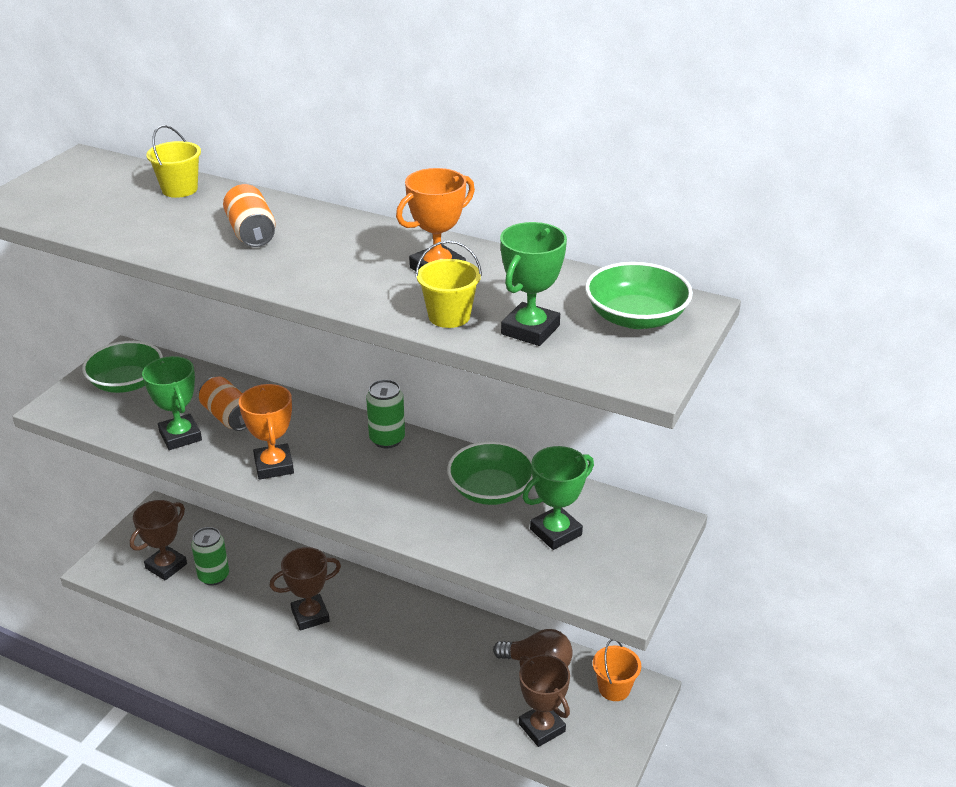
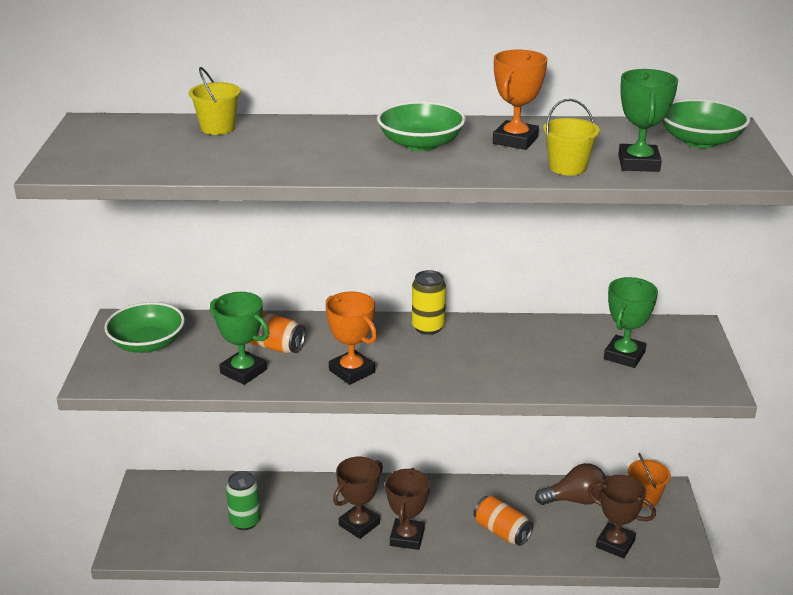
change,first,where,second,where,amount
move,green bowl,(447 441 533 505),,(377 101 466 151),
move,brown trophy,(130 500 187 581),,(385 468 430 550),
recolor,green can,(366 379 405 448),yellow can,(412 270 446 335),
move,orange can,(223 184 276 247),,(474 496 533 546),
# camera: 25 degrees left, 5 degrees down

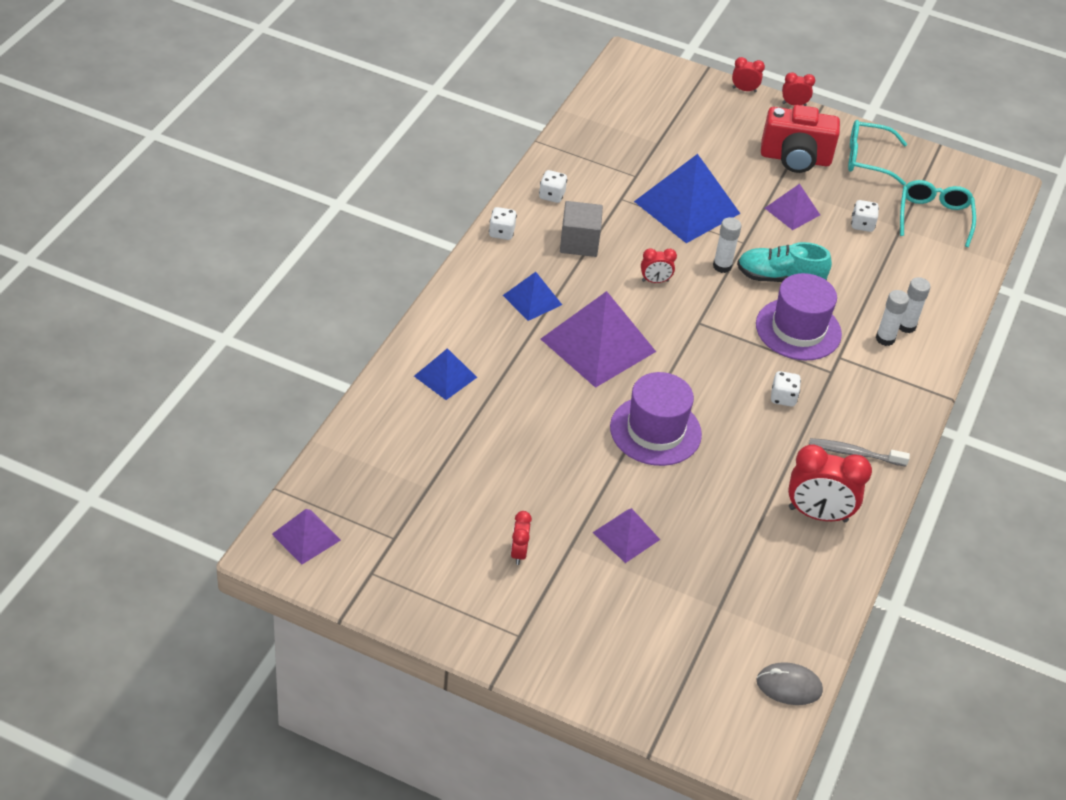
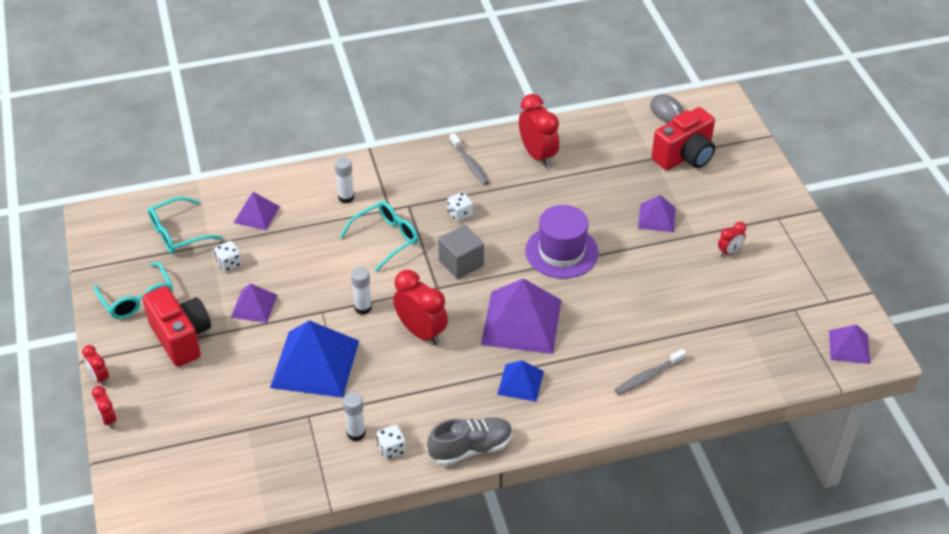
change,first,where,second,where,amount
insert,,,purple pyramid,(234 192 280 230),
replace,purple hat,(756 273 842 360),turquoise glasses,(340 201 418 272),
move,white glue stick,(899 277 931 333),,(343 392 366 441),
resize,red clock,(641 248 677 283),,(393 270 448 345),x1.95
replace,white dice,(489 207 517 240),grey shoe,(427 417 513 466),
move,grey cube,(560 201 603 257),,(438 225 484 279),
replace,blue pyramid,(414 348 477 400),grey toothbrush,(614 349 686 395),
insert,,,red camera,(651 107 715 170),
delete,turquoise shoe,(737 242 832 282),,,
# camera: 125 degrees left, 0 degrees up

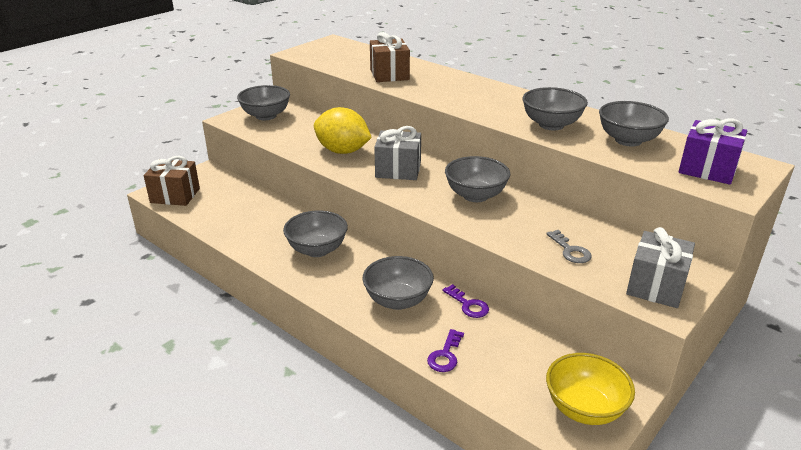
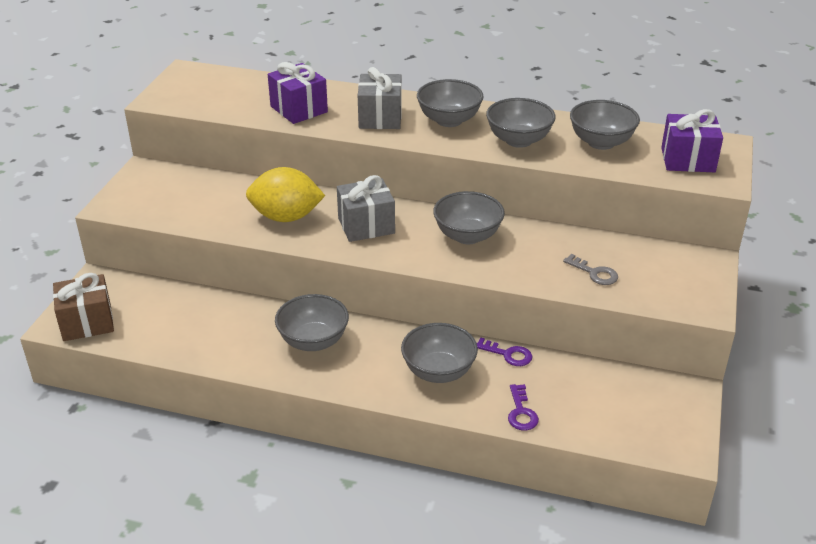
change,first,where,second,where,amount
recolor,brown gift,(370 32 410 82),purple gift,(268 62 328 124),
move,grey gift,(626 227 695 308),,(358 67 402 129),
move,grey bowl,(237 85 290 120),,(417 79 484 127),
delete,yellow bowl,(546 353 635 425),,,
# camera: 25 degrees left, 5 degrees up

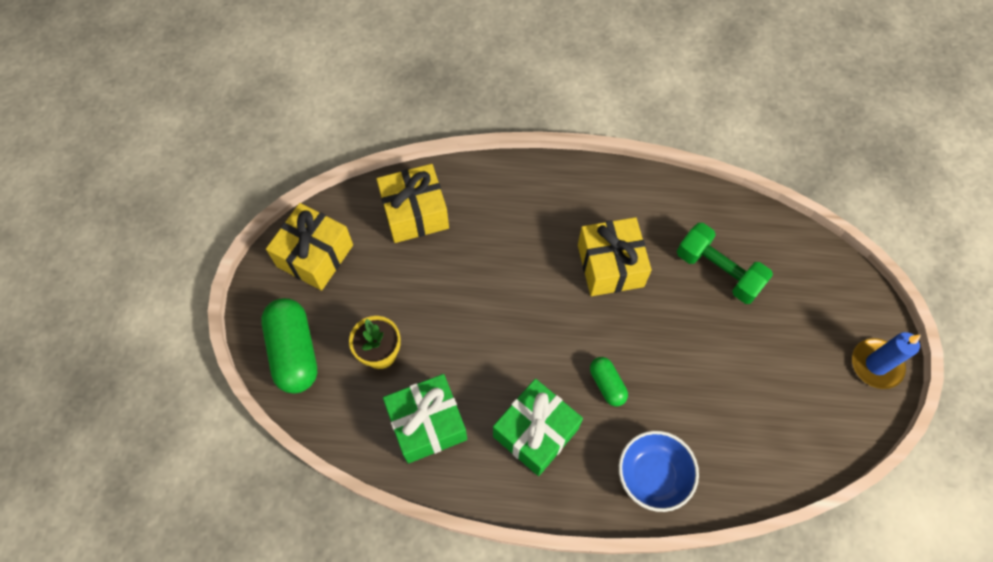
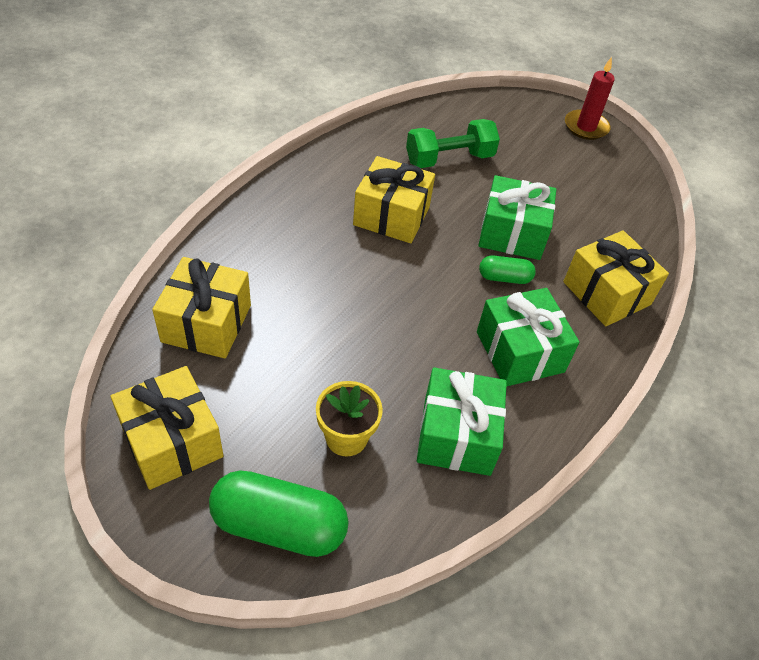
change,first,where,second,where,amount
insert,,,green gift,(478 175 556 260),
replace,blue bowl,(619 431 699 512),yellow gift,(563 230 669 326),
recolor,blue candle,(852 332 921 389),red candle,(565 57 615 140),
# camera: 65 degrees left, 15 degrees down

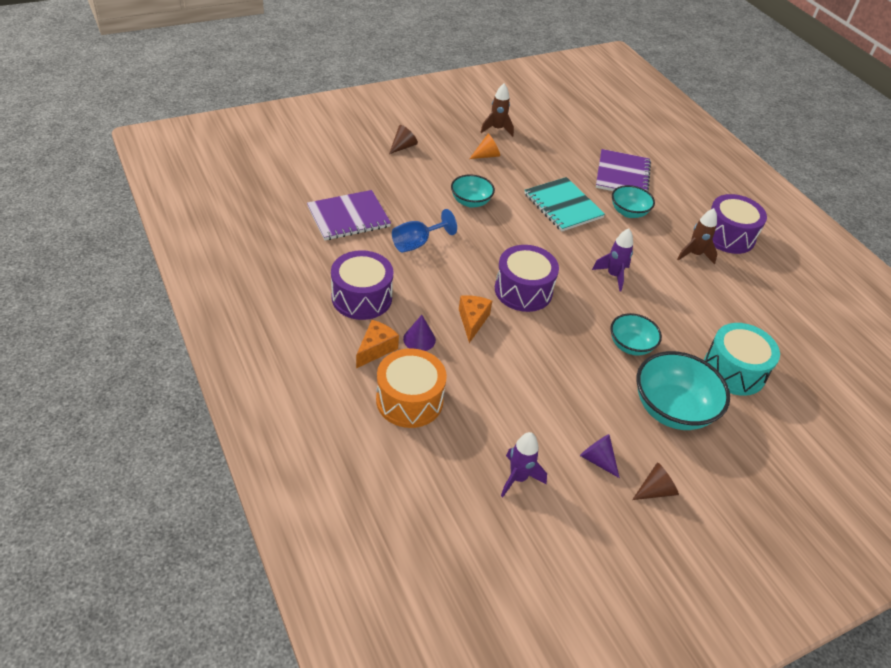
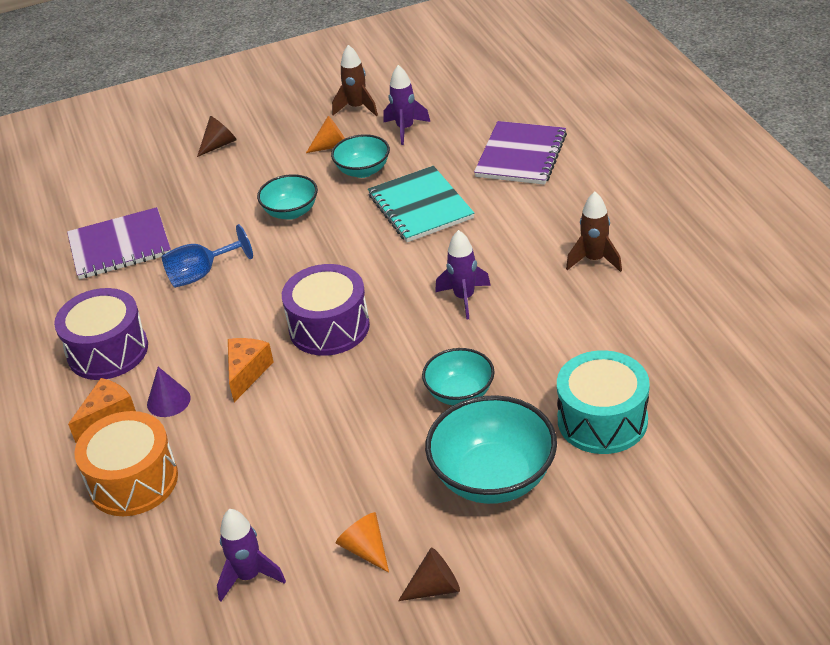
change,first,where,second,where,amount
move,turquoise bowl,(612 185 655 218),,(331 134 390 178),
recolor,purple cone,(580 434 620 478),orange cone,(336 512 389 573),
insert,,,purple rocket,(384 65 430 145),
delete,purple drum,(711 194 767 254),,,
# camera: 15 degrees right, 5 degrees down

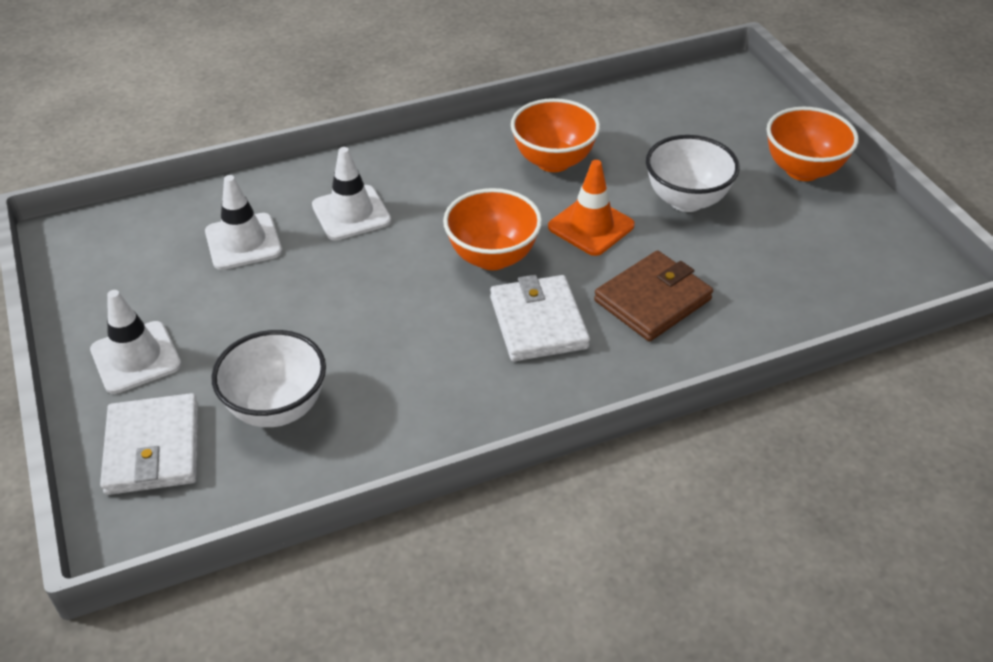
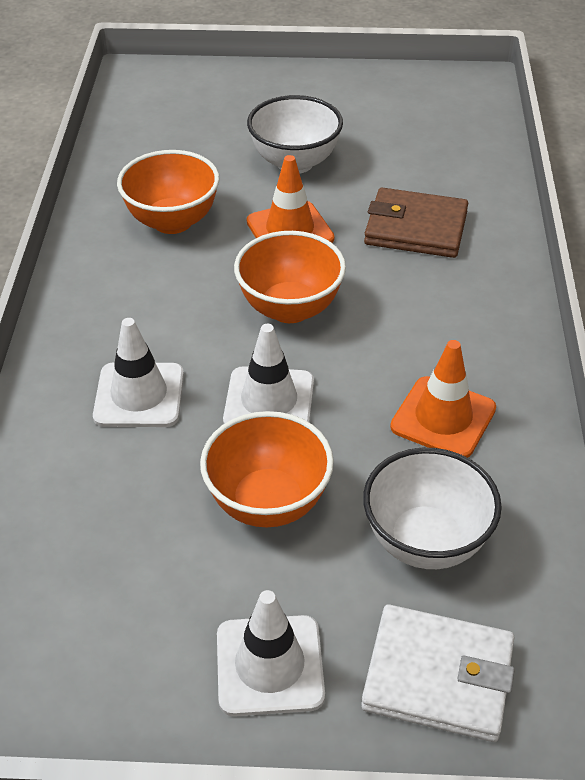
change,first,where,second,where,amount
move,orange bowl,(766 107 859 181),,(200 411 334 527),
move,white traffic cone,(205 175 282 270),,(223 324 314 424),
rotate,brown wallet,(594 250 713 341),,(364 188 468 258),60 degrees counterclockwise
insert,,,orange traffic cone,(390 340 496 458),
delete,white wallet,(490 275 590 361),,,
# camera: 65 degrees left, 0 degrees up

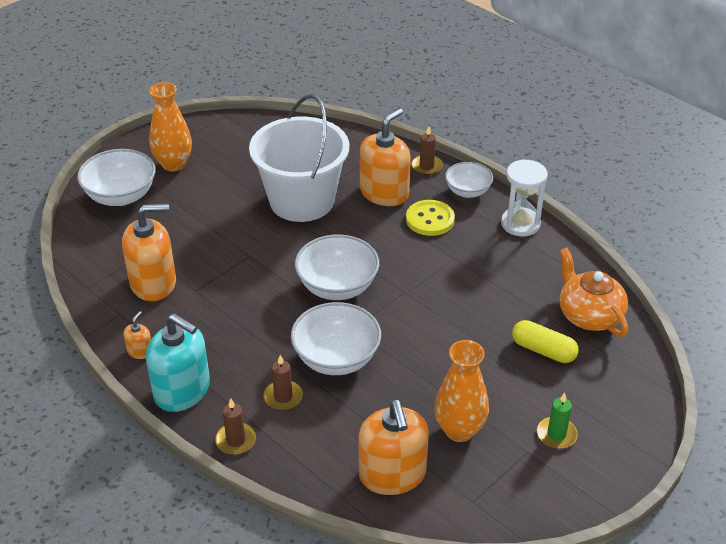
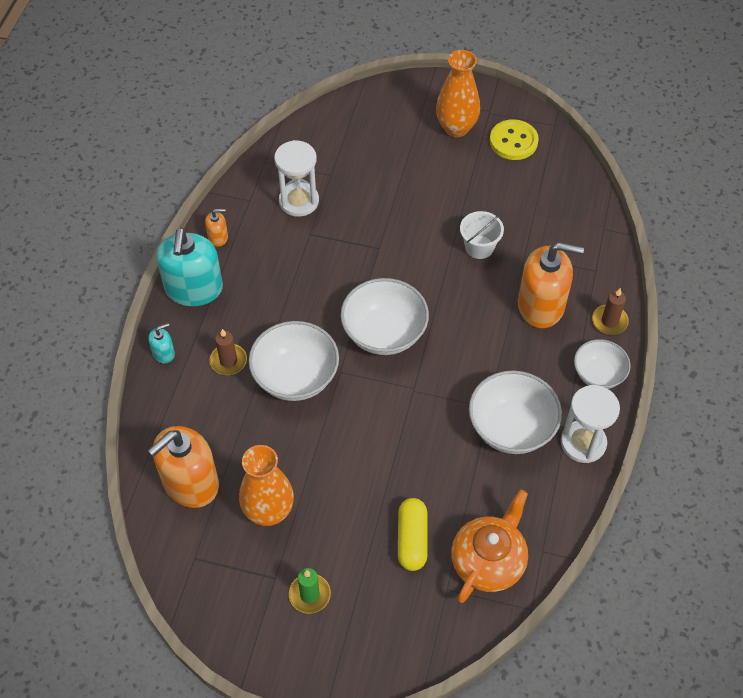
change,first,where,second,where,amount
replace,brown candle,(215 399 256 455),turquoise soap dispenser,(148 323 175 364),
replace,orange soap dispenser,(122 204 176 301),white hourglass,(274 140 319 217),
resize,white bucket,(249 94 349 222),,(460 211 504 259),x0.41
move,white bowl,(77 149 156 206),,(469 370 562 454),
move,yellow button,(406 200 455 236),,(490 119 539 160),
# camera: 60 degrees right, 15 degrees up

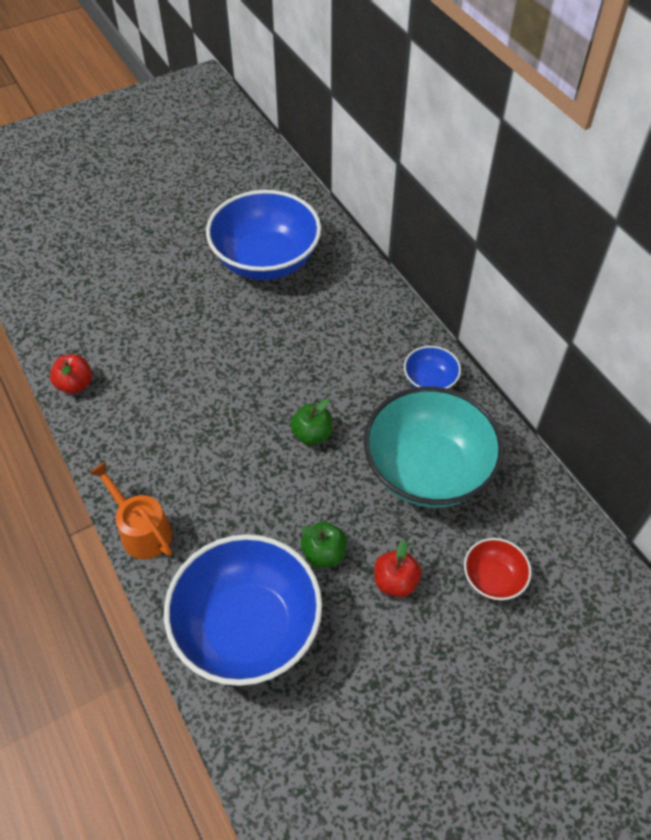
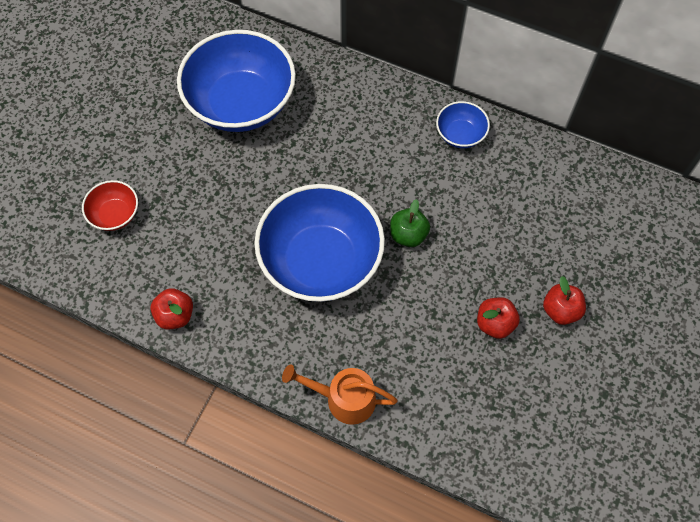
change,first,where,second,where,amount
move,red bowl,(464 538 532 600),,(82 180 138 231),
move,blue bowl,(164 534 322 686),,(254 184 385 302),
recolor,green apple,(301 522 347 568),red apple,(477 297 520 339),
delete,turquoise bowl,(364 387 504 508),,,
# camera: 35 degrees left, 10 degrees up

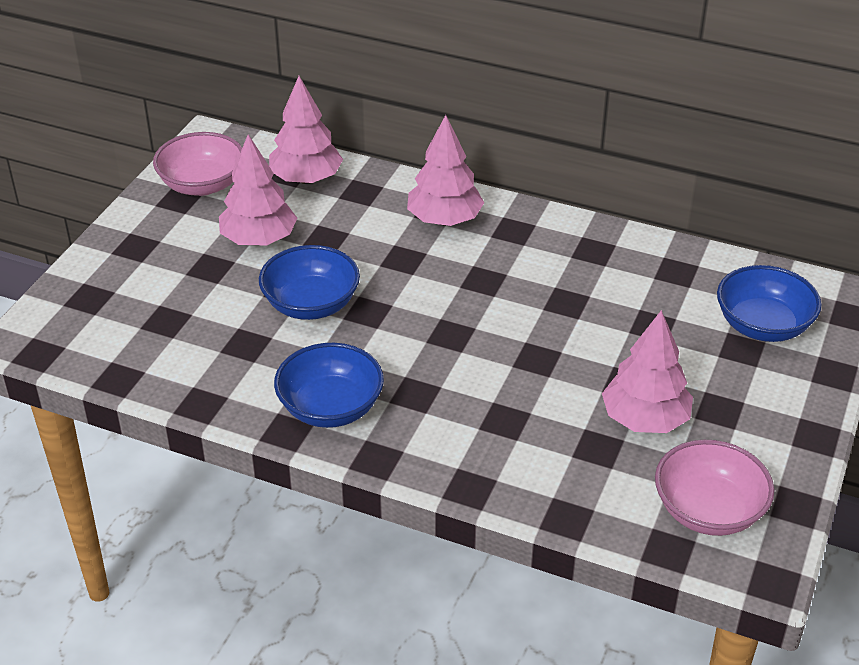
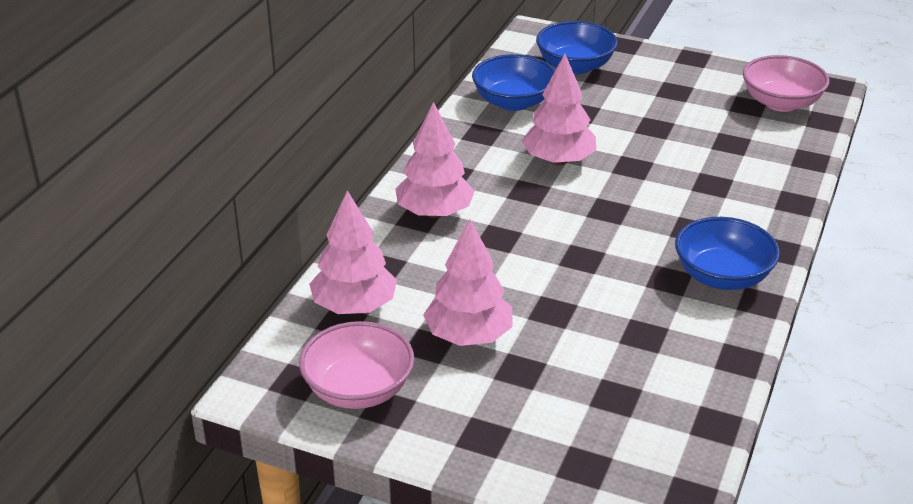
change,first,where,second,where,amount
move,blue bowl,(259 245 360 320),,(472 54 555 111),
move,pink tree,(602 310 693 433),,(522 54 596 165),
# camera: 90 degrees left, 5 degrees down

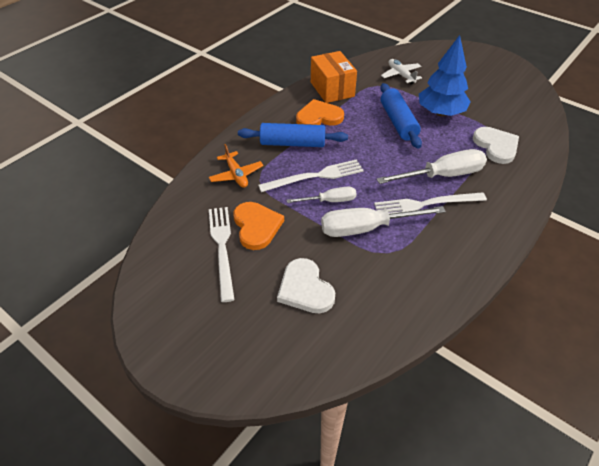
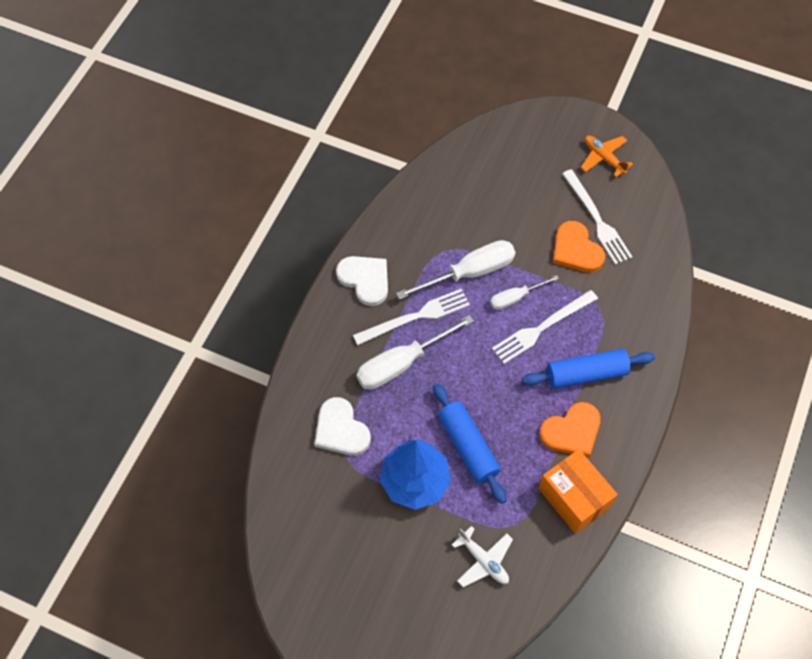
change,first,where,second,where,amount
move,white heart,(277 258 335 313),,(336 256 388 306),
move,orange plane,(209 144 263 188),,(581 135 633 177),
# camera: 165 degrees right, 15 degrees up

